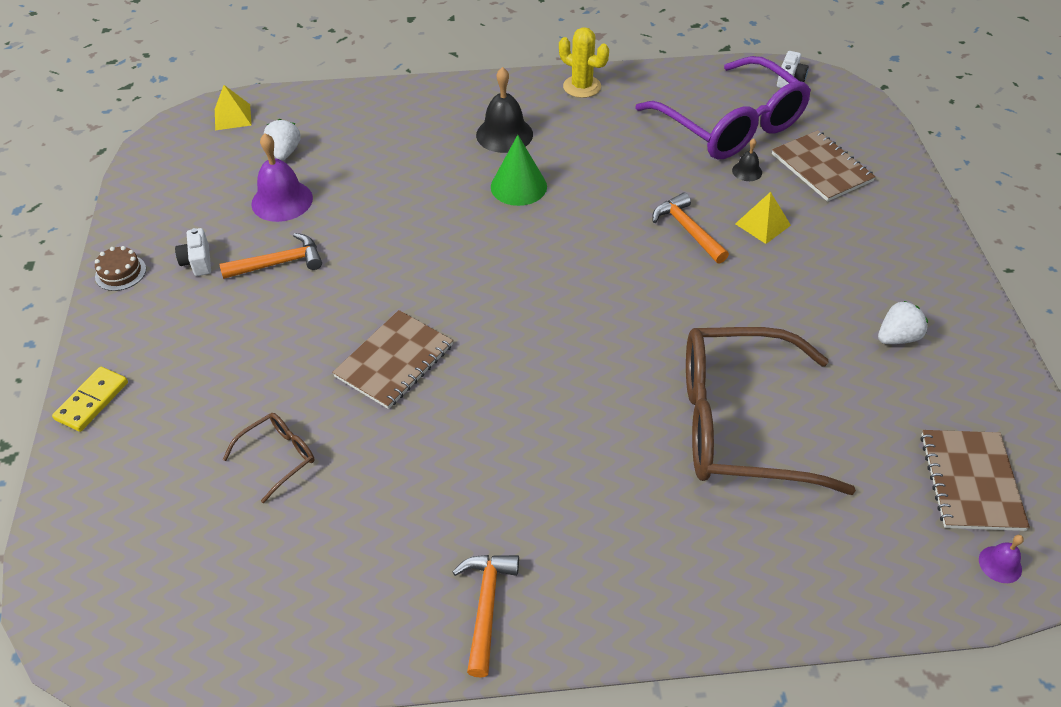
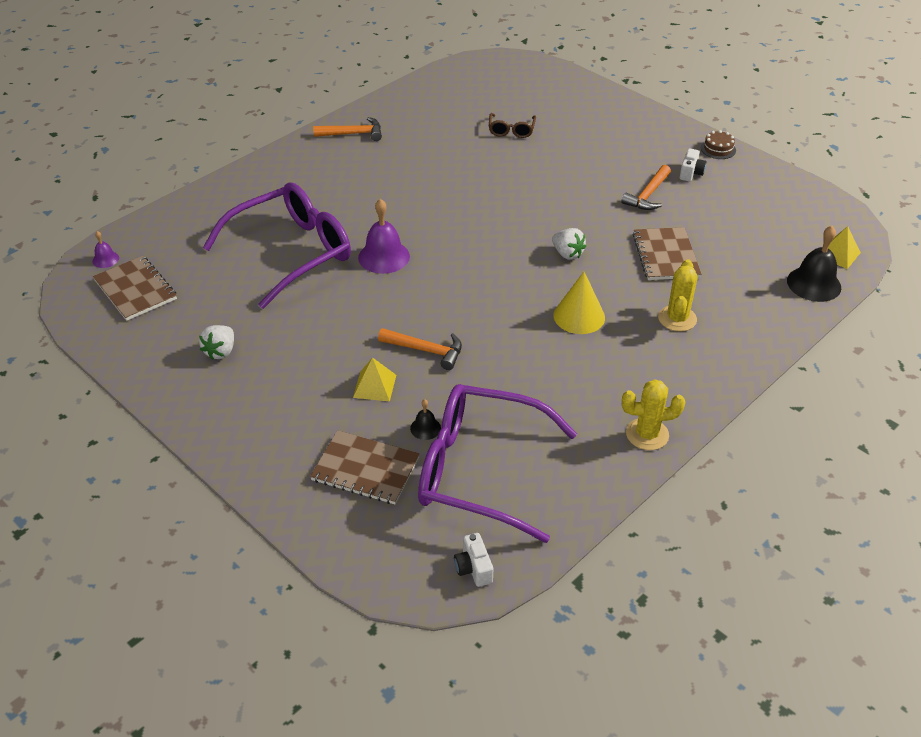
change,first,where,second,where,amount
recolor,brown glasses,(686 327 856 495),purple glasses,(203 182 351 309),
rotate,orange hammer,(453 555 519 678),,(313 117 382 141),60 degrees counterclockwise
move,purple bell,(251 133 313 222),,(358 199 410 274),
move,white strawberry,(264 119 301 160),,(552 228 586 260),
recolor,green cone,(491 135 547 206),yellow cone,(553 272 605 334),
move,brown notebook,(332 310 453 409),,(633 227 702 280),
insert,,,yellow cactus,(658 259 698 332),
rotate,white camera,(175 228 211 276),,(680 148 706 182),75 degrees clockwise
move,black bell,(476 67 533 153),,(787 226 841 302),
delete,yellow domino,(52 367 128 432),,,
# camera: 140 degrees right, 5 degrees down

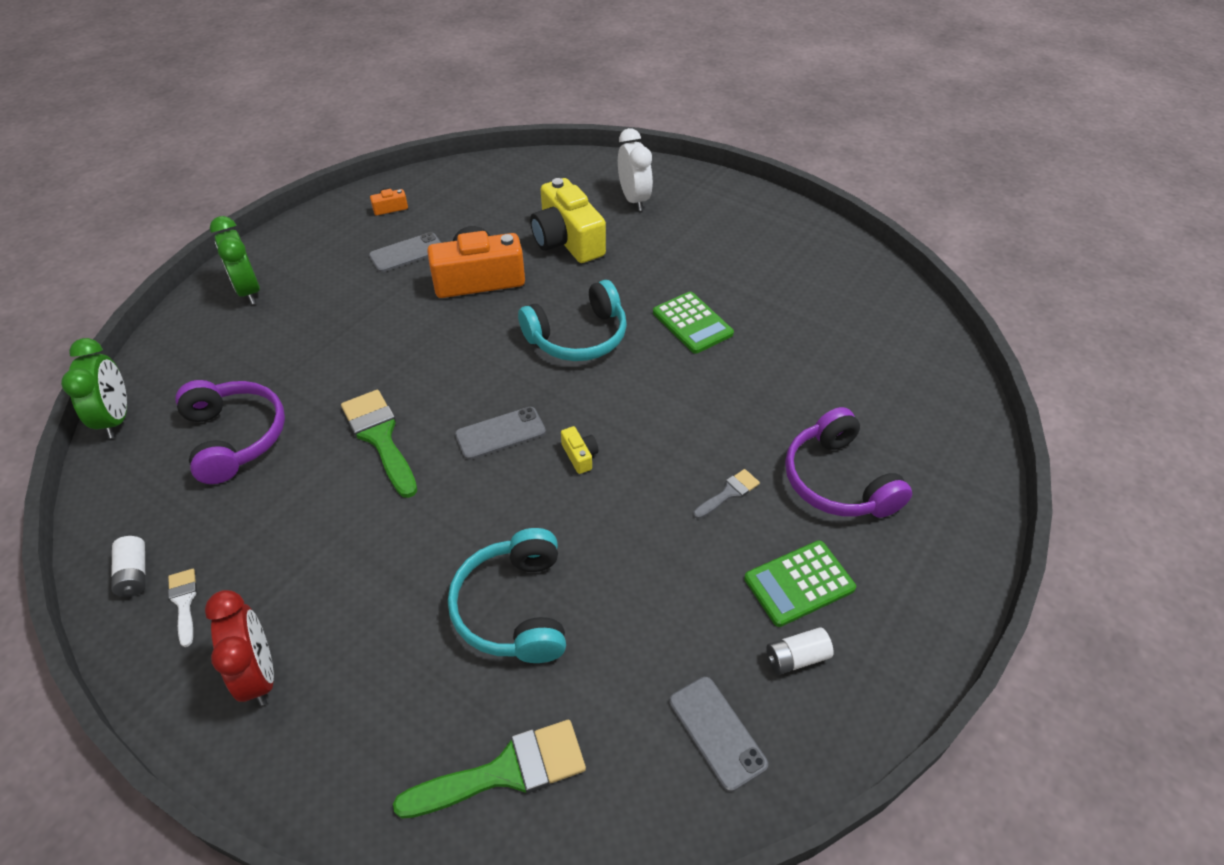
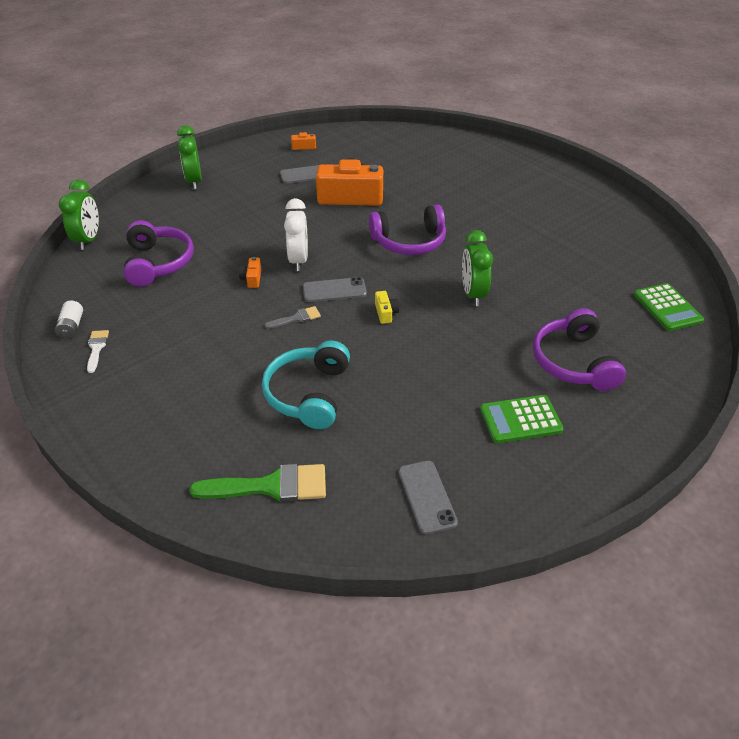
change,first,where,second,where,amount
replace,green brush,(341 390 417 498),orange camera,(239 257 261 288),
move,grey brush,(693 469 760 519),,(265 306 321 329),
move,white clock,(618 128 653 211),,(284 198 308 271),
recolor,turquoise headphones,(518 280 627 361),purple headphones,(369 205 446 255),
insert,,,green clock,(462 230 493 306),
move,green calculator,(653 292 734 354),,(634 283 704 331),
delete,red clock,(205 590 274 706),,,
delete,yellow camera,(530 178 606 263),,,
delete,white battery,(766 627 834 675),,,
# camera: 15 degrees right, 5 degrees down

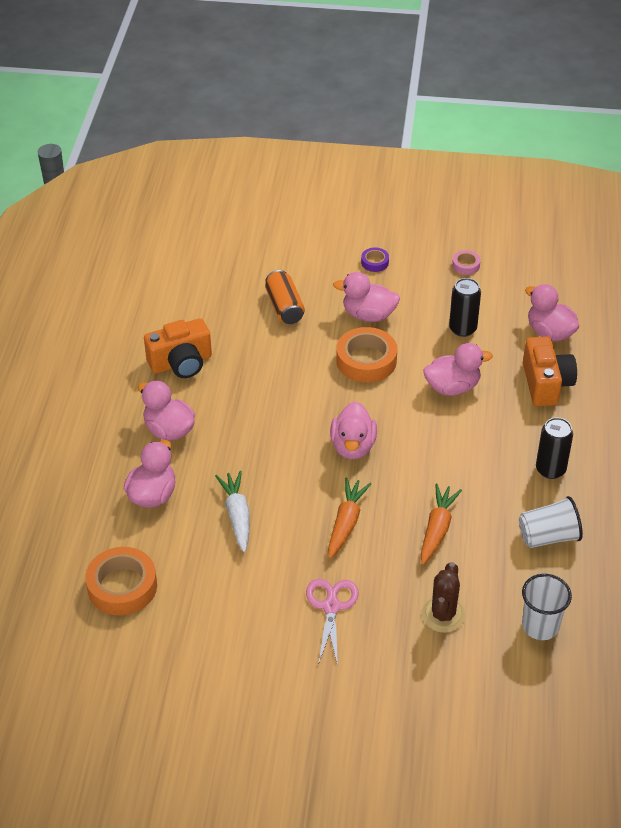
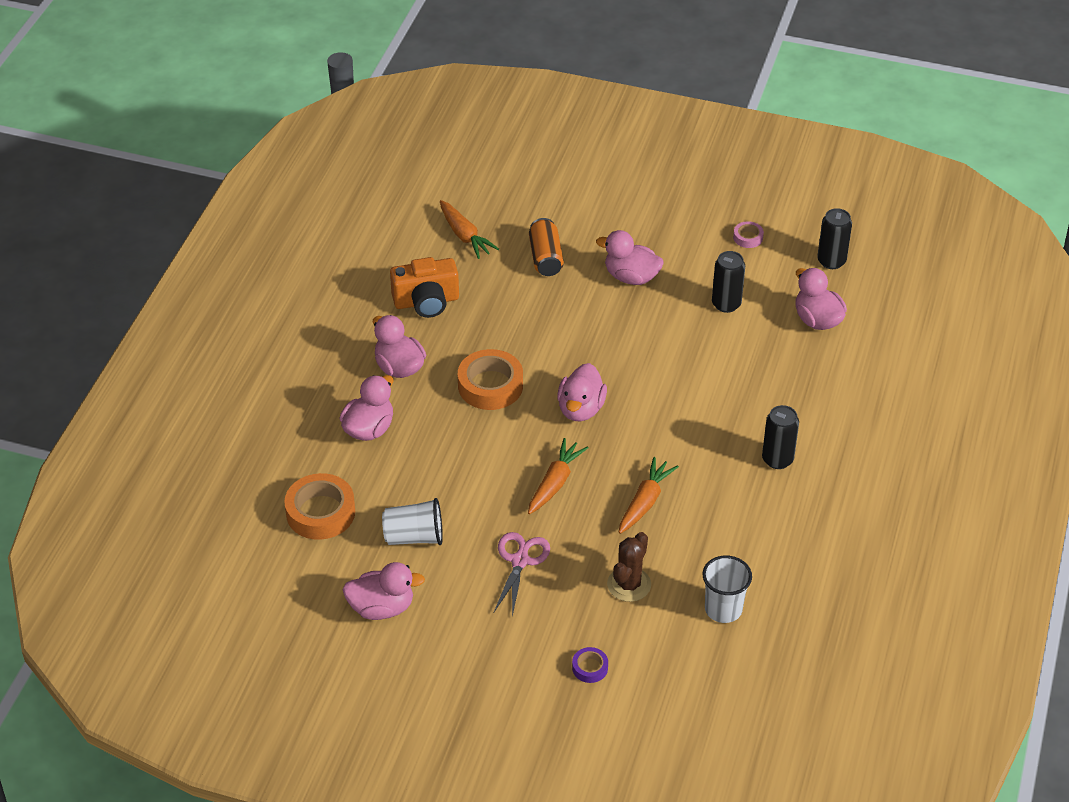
change,first,where,second,where,amount
move,pink duck,(423 343 492 396),,(342 562 425 620),
move,white cup,(519 496 583 548),,(382 498 443 545),
insert,,,orange carrot,(440 200 499 259),
move,orange tape,(336 327 397 383),,(458 349 523 410),
move,purple tape,(361 248 389 272),,(572 647 608 683),
insert,,,black can,(817 208 852 269),
delete,white carrot,(215 471 250 552),,,
delete,orange camera,(523 336 577 406),,,
# camera: 10 degrees right, 0 degrees up

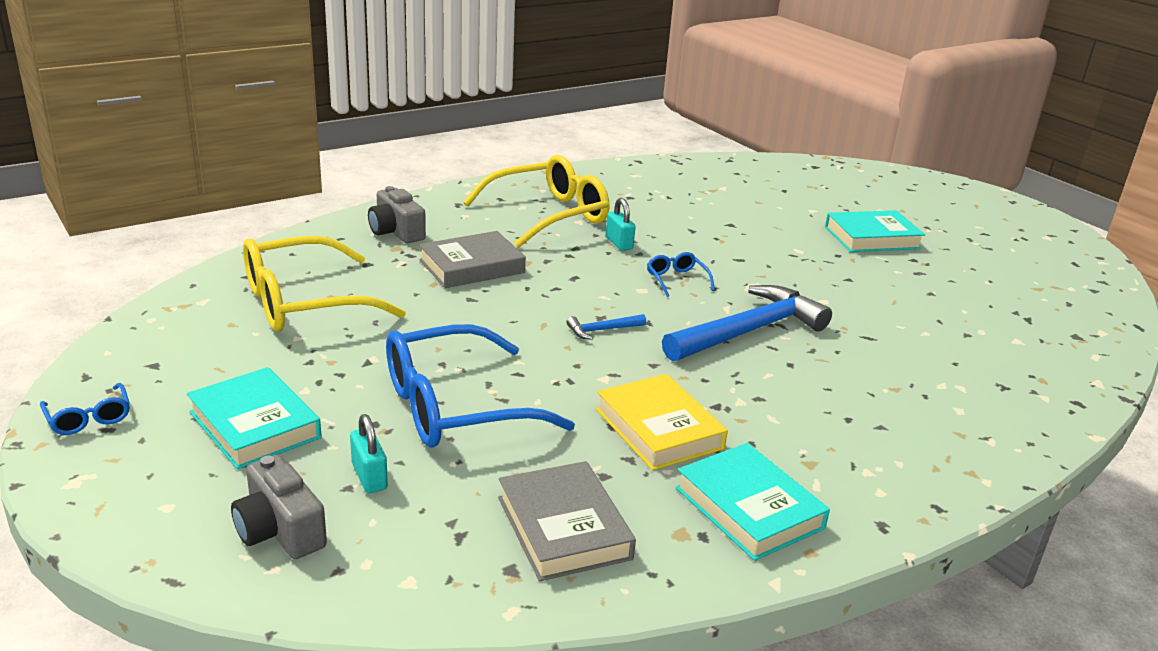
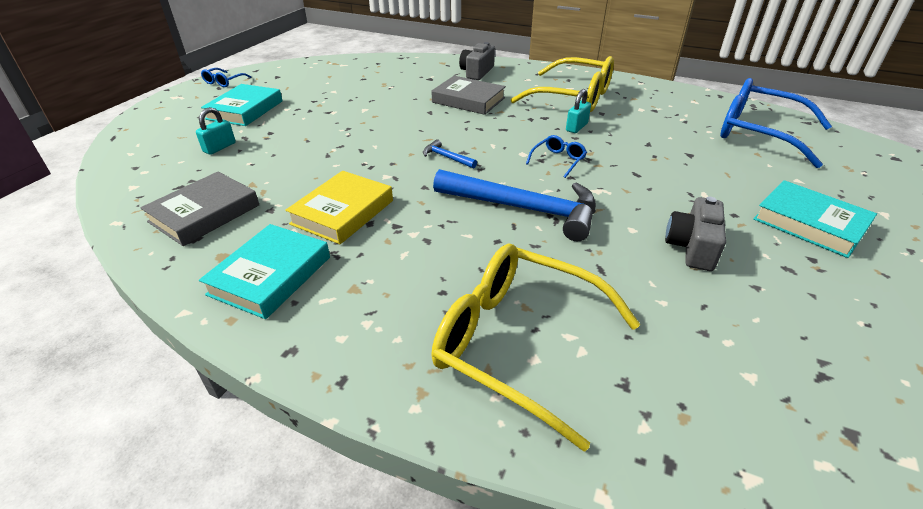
change,first,where,second,where,amount
move,yellow glasses,(243 236 406 332),,(431 244 640 452),
move,grey camera,(231 455 327 559),,(665 197 726 271),
move,blue glasses,(386 324 575 448),,(720 78 832 168),
# camera: 60 degrees right, 10 degrees up

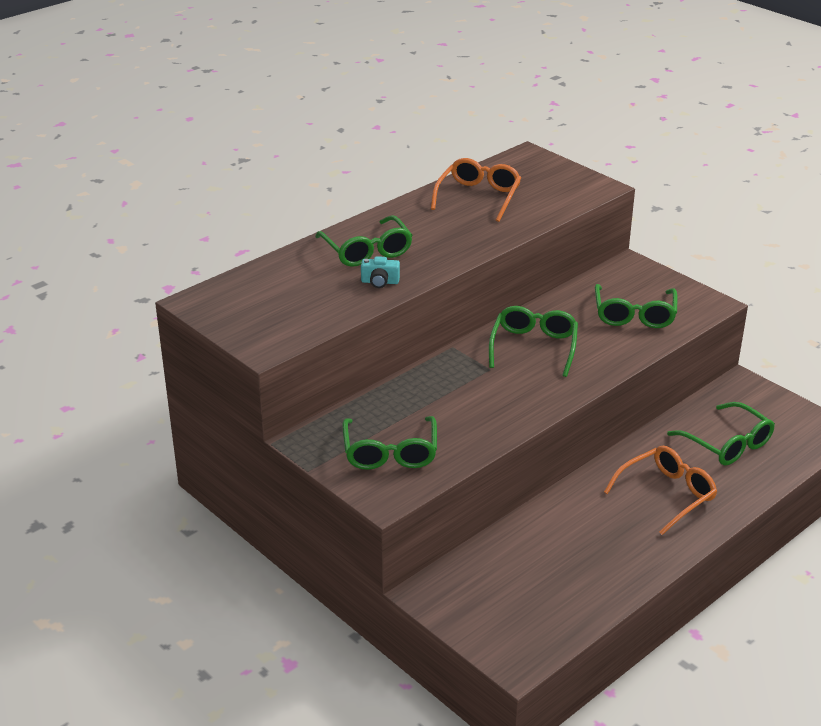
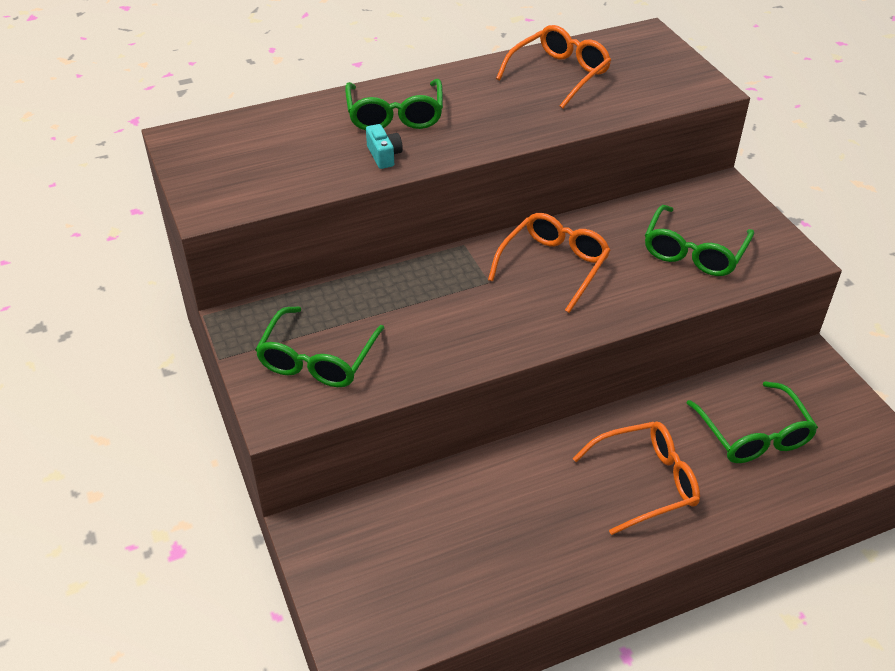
change,first,where,second,where,amount
rotate,turquoise camera,(361 256 400 288),,(366 124 403 169),135 degrees counterclockwise
recolor,green glasses,(489 306 578 377),orange glasses,(488 213 611 313),
# camera: 20 degrees right, 10 degrees up

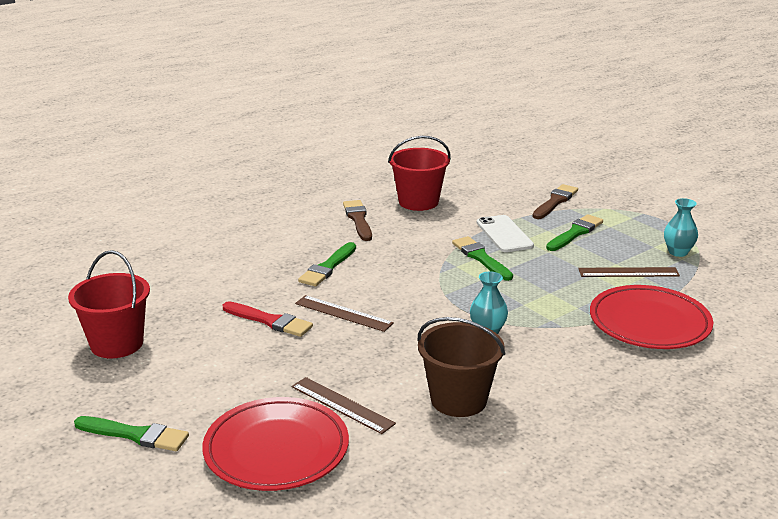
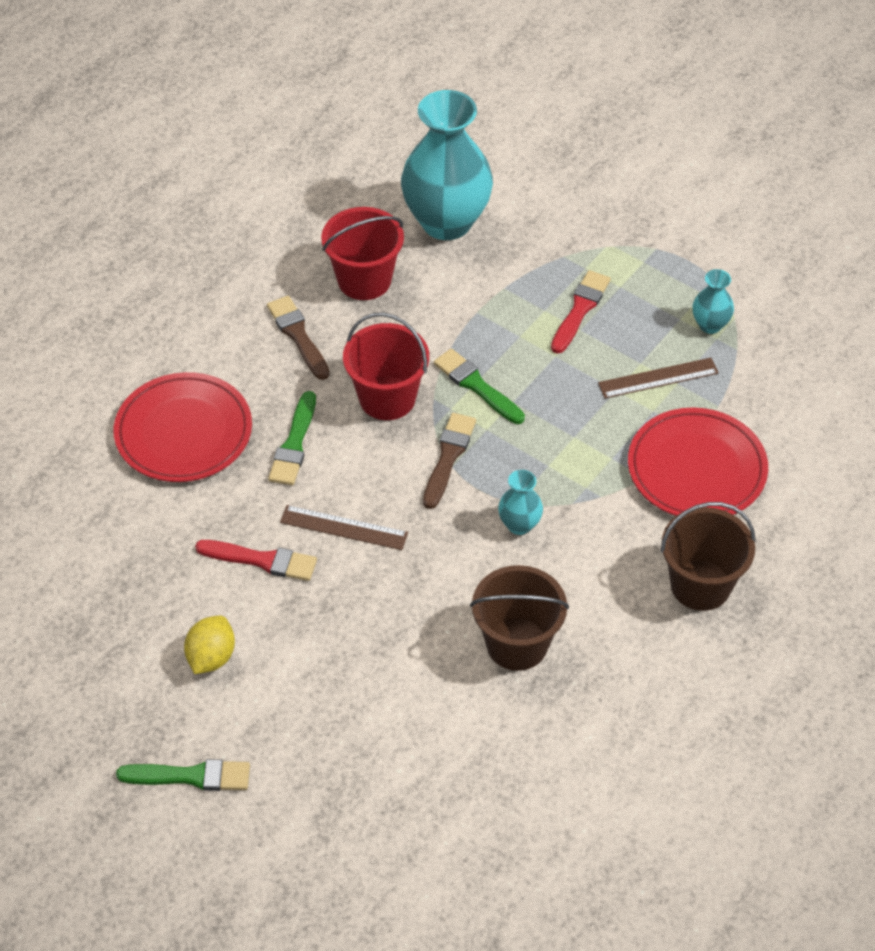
change,first,where,second,where,amount
move,red plate,(202 397 349 491),,(114 372 252 482),
insert,,,yellow lemon,(184 616 235 674),
move,red bucket,(68 250 150 358),,(343 312 429 420),
insert,,,turquoise vase,(401 90 493 240),
move,brown brush,(532 184 578 219),,(423 413 476 509),
recolor,green brush,(546 214 603 251),red brush,(551 270 611 354),
insert,,,brown bucket,(661 502 756 611),
delete,brown ruler,(292 377 396 434),,,
delete,white phone,(477 215 534 252),,,
# camera: 15 degrees left, 25 degrees up

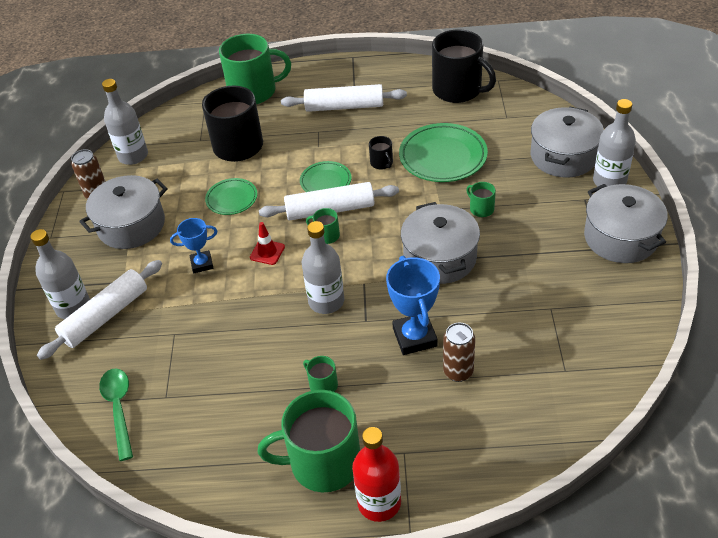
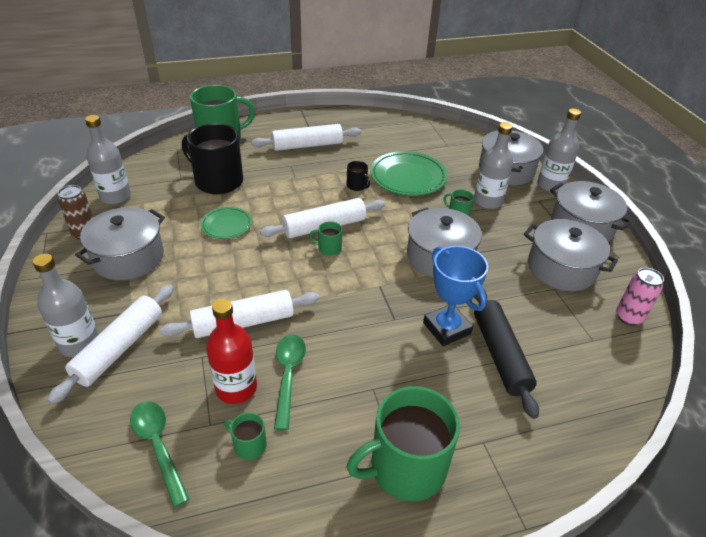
change,first,where,second,where,amount
insert,,,white rolling pin,(160 290 320 338),
move,red bottle,(352 427 401 522),,(206 299 257 404),
move,green mug,(303 356 338 392),,(224 412 267 460),
insert,,,green spoon,(274 334 306 430),
move,grey bottle,(302 221 344 314),,(474 122 513 209),
replace,brown can,(443 323 475 382),black rolling pin,(474 289 539 419),
insert,,,grey pot,(524 219 618 291),
insert,,,pink can,(616 268 664 326),
delete,blue trophy,(170 218 217 273),,,
delete,red traffic cone,(250 222 285 265),,,
delete,green plate,(300 161 351 192),,,
delete,black mug,(432 30 496 103),,,
# camera: 20 degrees left, 5 degrees down

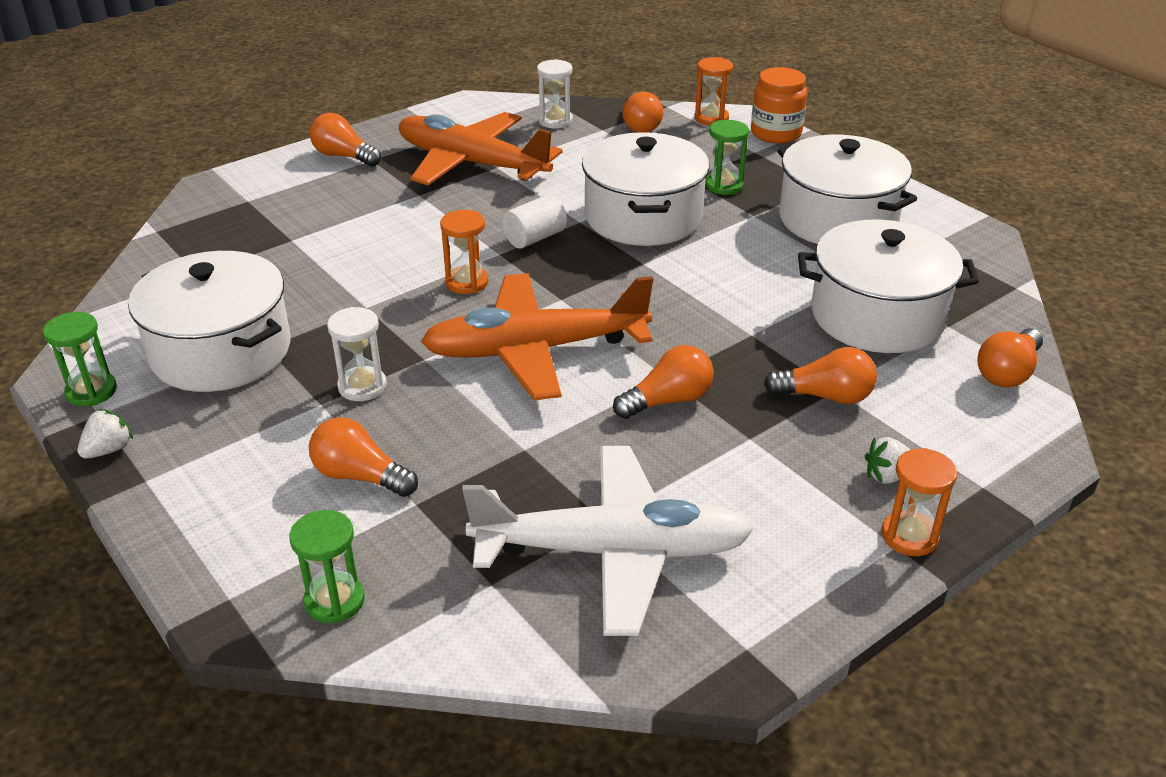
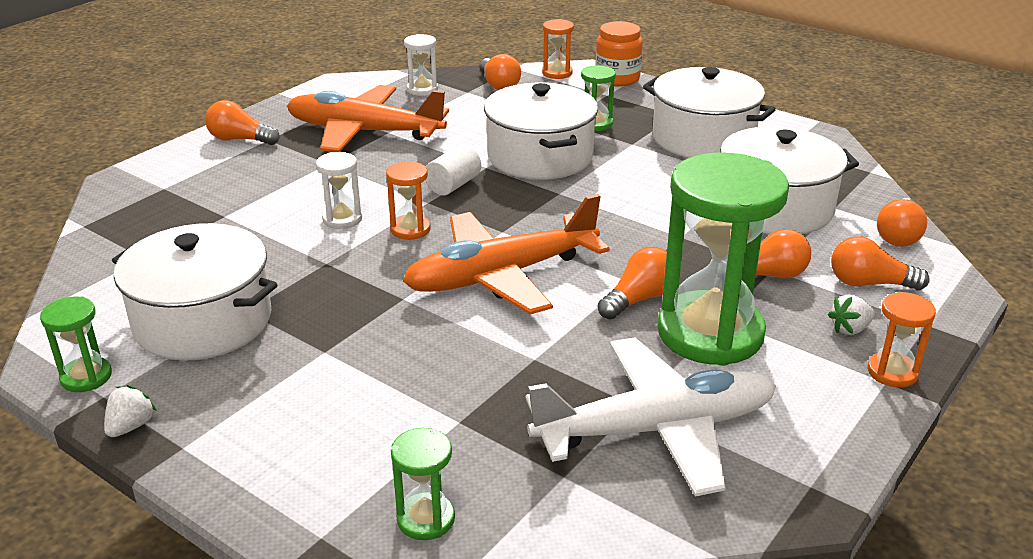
change,first,where,second,where,amount
move,white hourglass,(327 307 387 401),,(316 152 362 229),
insert,,,green hourglass,(658 152 789 366),
move,orange light bulb,(309 417 418 497),,(831 236 930 290),
# camera: 15 degrees left, 5 degrees down

